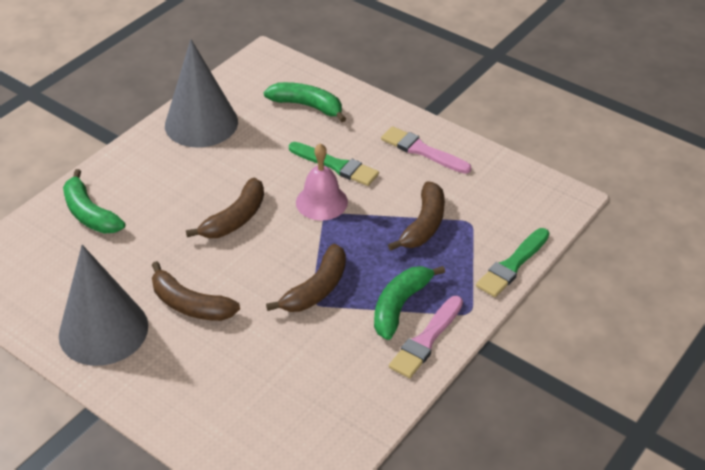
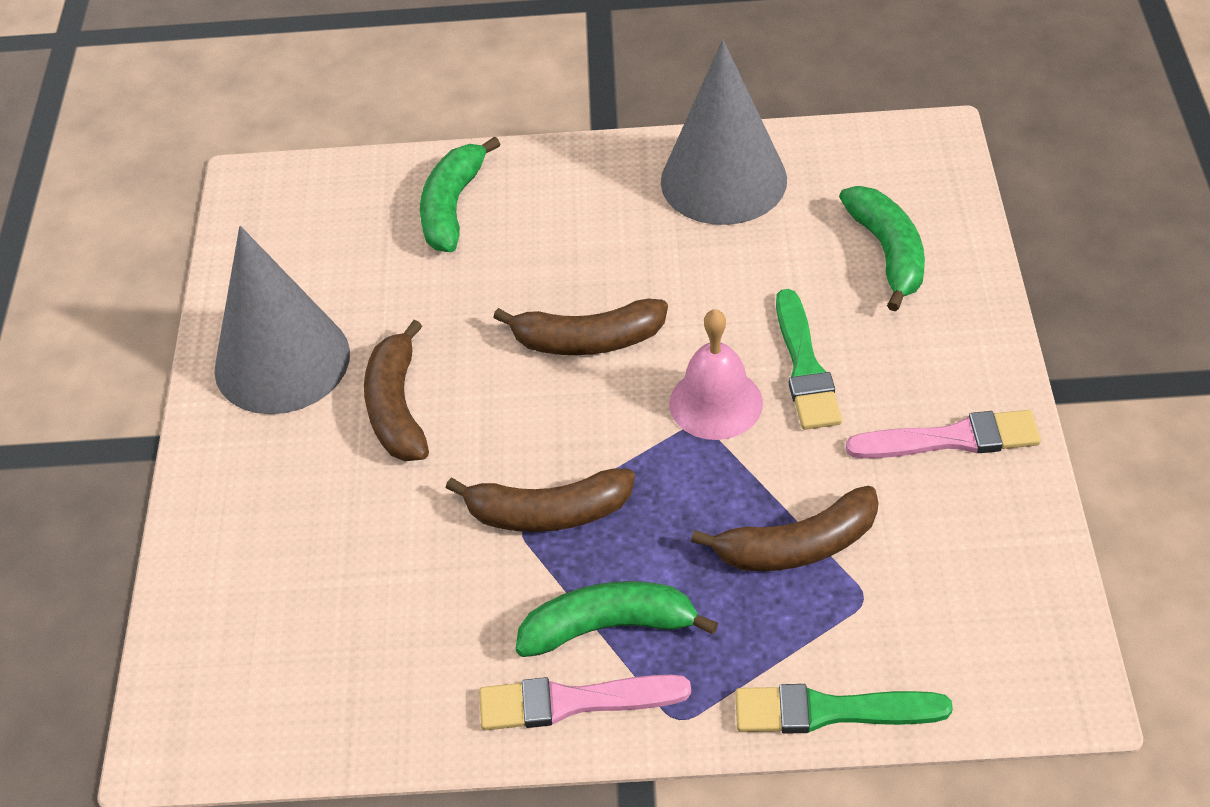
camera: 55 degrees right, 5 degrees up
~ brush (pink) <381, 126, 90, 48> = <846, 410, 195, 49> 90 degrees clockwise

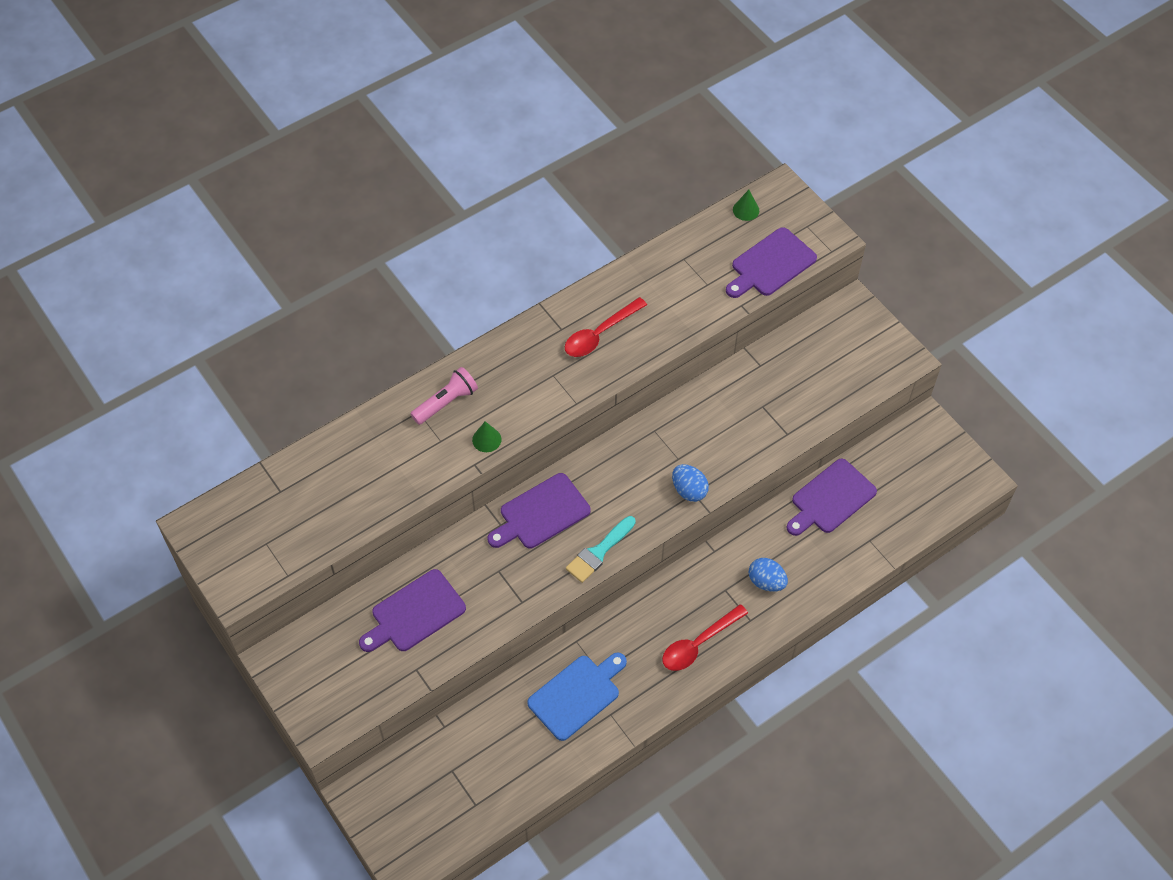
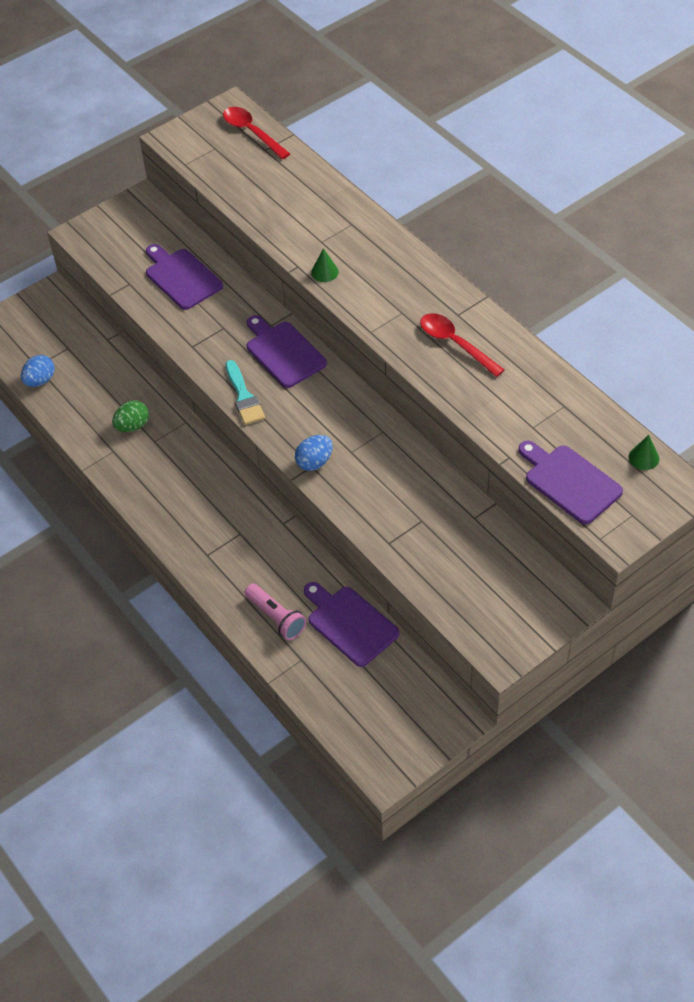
camera: 90 degrees right, 5 degrees down
~ flashlight (pink) <411, 367, 67, 58> to <245, 583, 61, 57>
~ cutting board (blue) <527, 653, 100, 88> to egg (green) <112, 400, 37, 32>
~ brush (turquoise) <566, 516, 70, 67> = <225, 360, 40, 65> 150 degrees counterclockwise
~ spoon (red) <662, 604, 86, 67> to <223, 107, 67, 52>
~ egg (blue) <749, 558, 39, 34> to <21, 355, 34, 32>

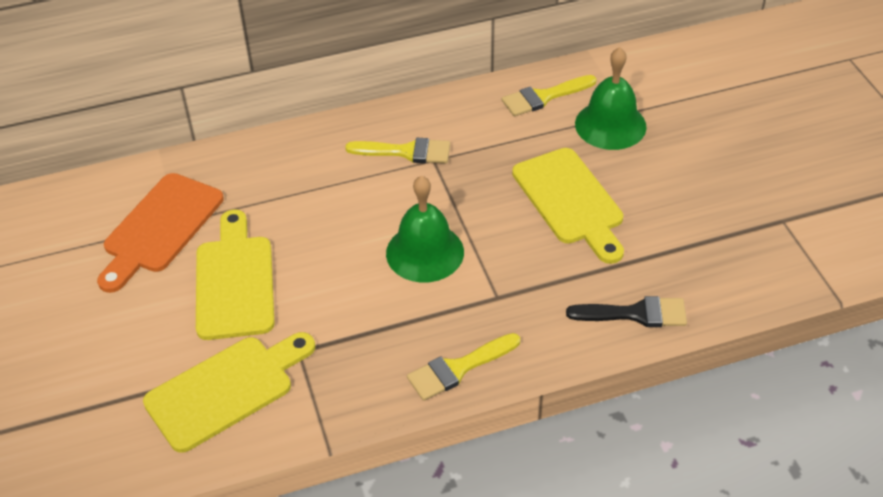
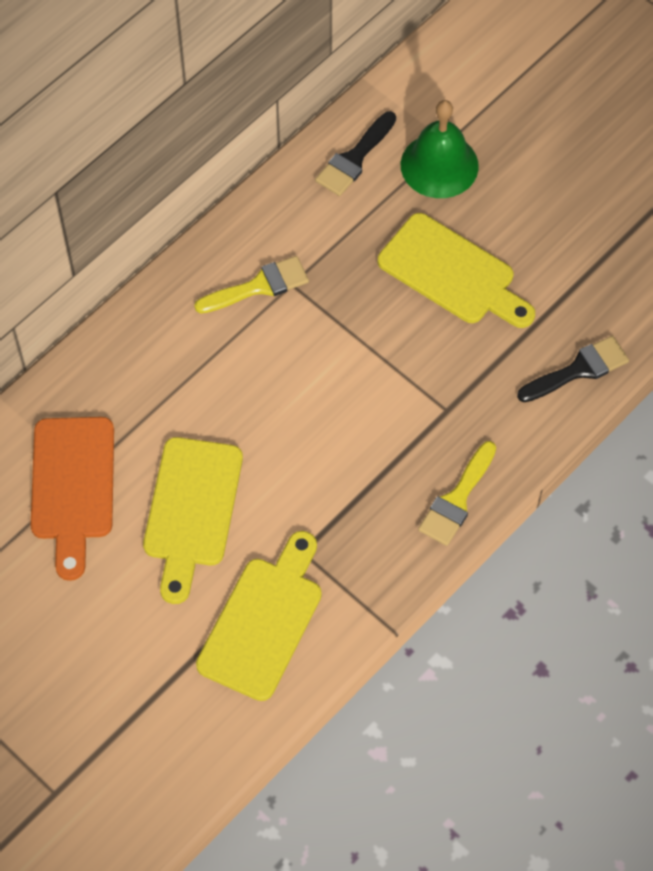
camera: 30 degrees left, 15 degrees up
~ cutting board (yellow) <196, 210, 79, 130> = <143, 437, 100, 167> 135 degrees counterclockwise
- bell (green) <386, 175, 78, 108>
~ brush (yellow) <502, 75, 95, 41> to brush (black) <315, 111, 81, 85>

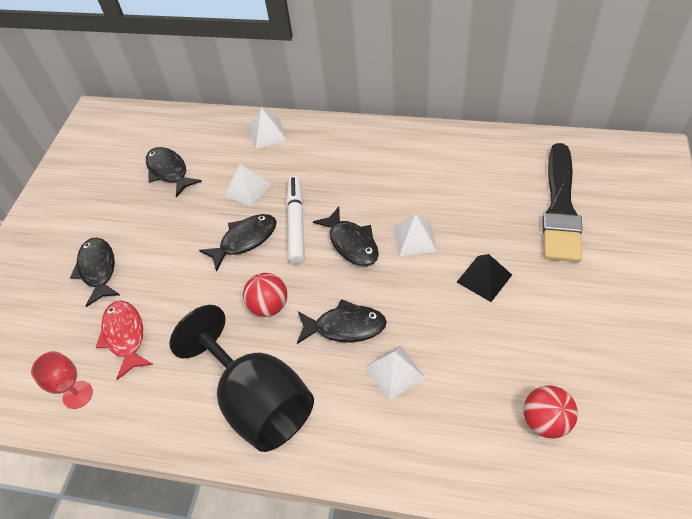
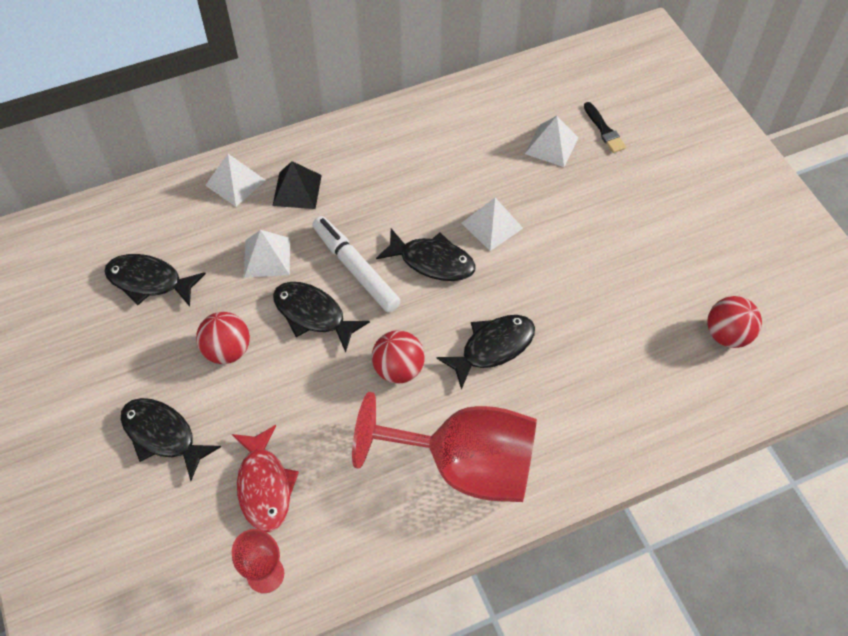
camera: 40 degrees left, 5 degrees up
~ fish (red) <96, 301, 57, 79> = <232, 425, 67, 107> 135 degrees counterclockwise
~ goblet (black) <169, 305, 145, 147> to goblet (red) <352, 392, 185, 110>
~ fish (black) <199, 214, 78, 58> = <273, 282, 97, 71> 75 degrees counterclockwise
~ pyramid (white) <365, 345, 60, 56> to <525, 116, 53, 51>
~ pyramid (black) <457, 254, 55, 48> to <272, 161, 50, 48>
~ brush (black) <542, 143, 40, 119> = <584, 102, 42, 51> x0.41
+ ball (red) <196, 312, 54, 52>

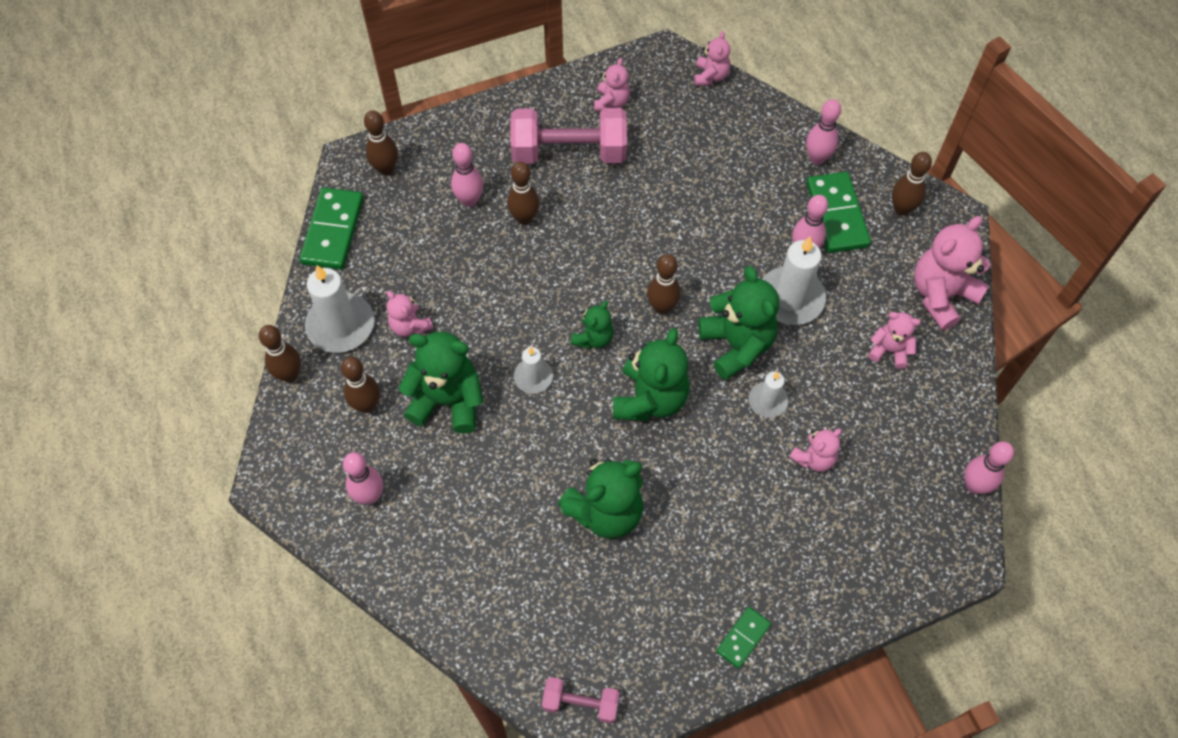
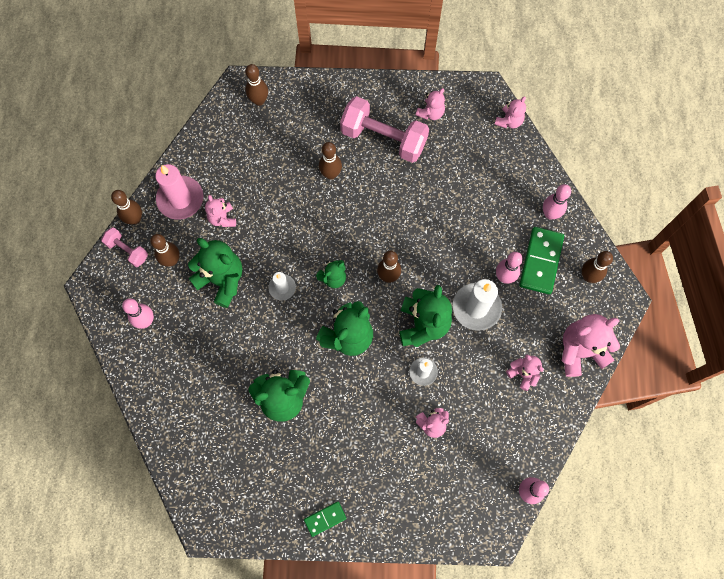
camera: 25 degrees right, 10 degrees up
- domino (green) <300, 188, 64, 82>
~ candle (white) <305, 265, 69, 88> to candle (pink) <155, 164, 48, 56>
- bowling pin (pink) <451, 143, 32, 64>
~ dumbbell (pink) <542, 677, 78, 47> to <101, 227, 47, 40>

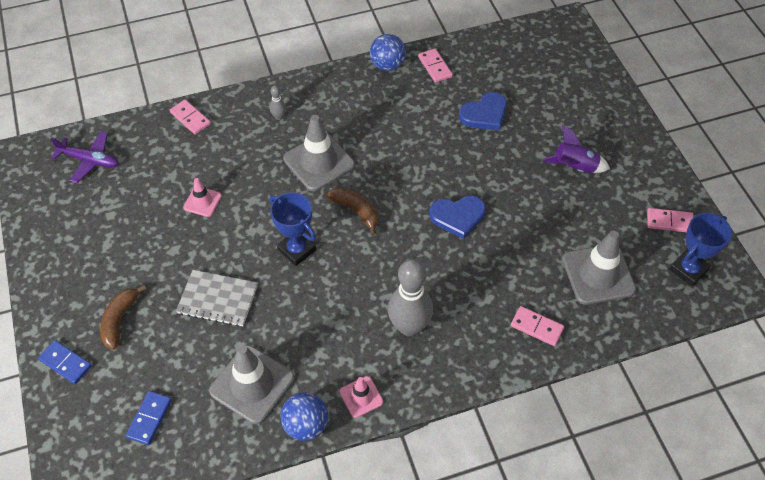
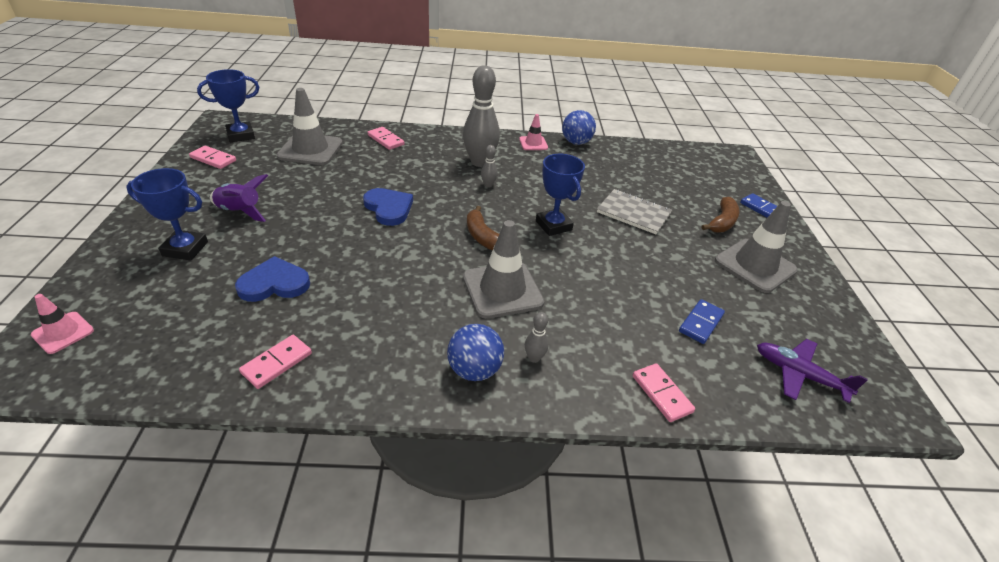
camera: 165 degrees left, 15 degrees down
~ domino (blue) <126, 391, 46, 54> to <679, 299, 46, 45>
~ traffic cone (pink) <183, 178, 39, 39> to <31, 294, 63, 60>
~ traffic cone (grey) <209, 345, 85, 79> to <715, 201, 83, 92>
~ ball (blue) <370, 34, 36, 37> to <447, 324, 57, 57>
~ domino (pink) <418, 49, 35, 34> = <239, 335, 73, 54> 45 degrees clockwise
~ heart (blue) <430, 195, 56, 44> = <363, 188, 50, 38> 45 degrees clockwise
+ trophy (blue) <126, 168, 82, 92>
+ bowling pin (grey) <481, 145, 16, 43>

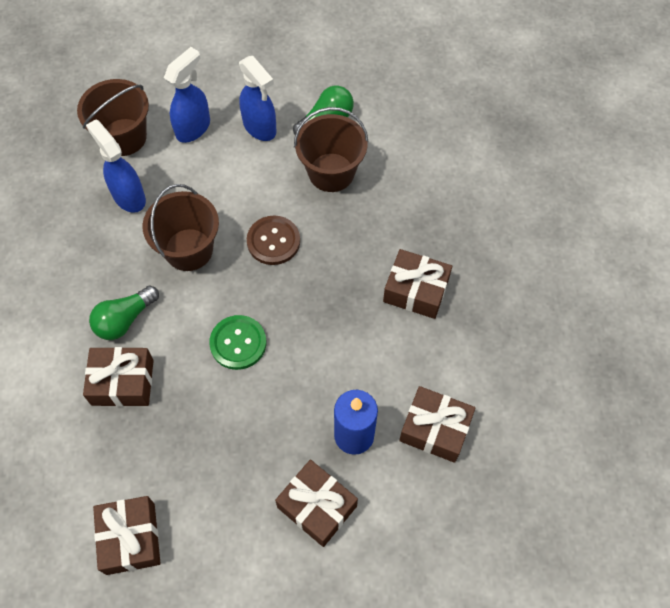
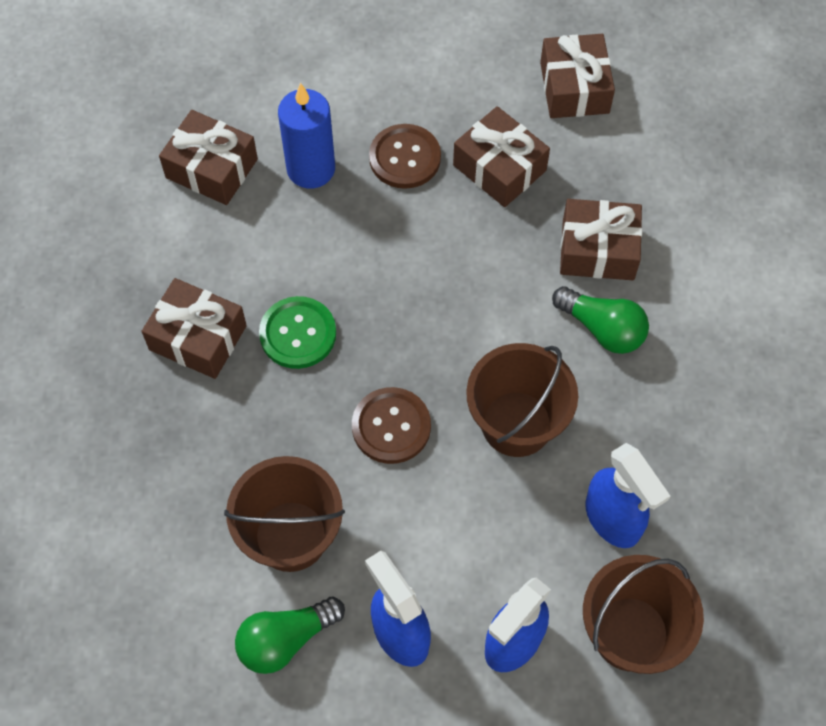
camera: 175 degrees left, 0 degrees up
~ light bulb (green) <89, 285, 70, 55> = <552, 286, 97, 68> 75 degrees clockwise
~ button (green) <209, 315, 57, 55> to <259, 296, 77, 73>
~ gift (brown) <275, 460, 83, 87> to <453, 106, 97, 101>
+ button (brown) <369, 124, 72, 65>

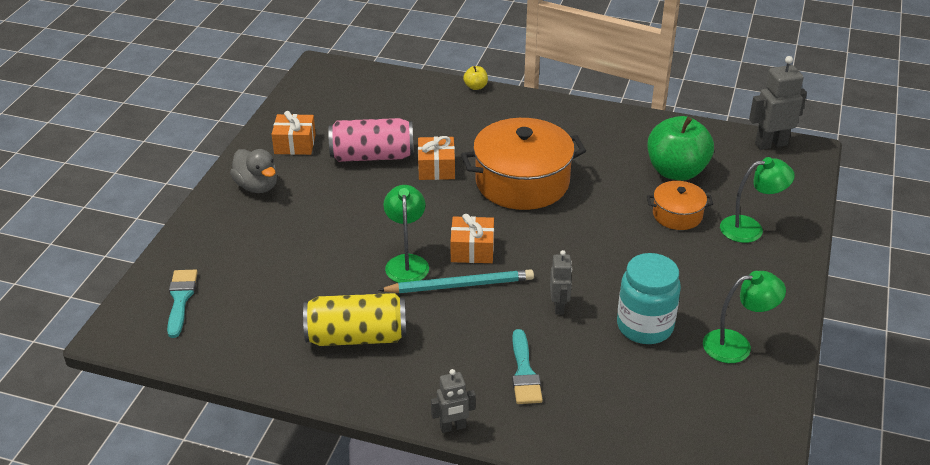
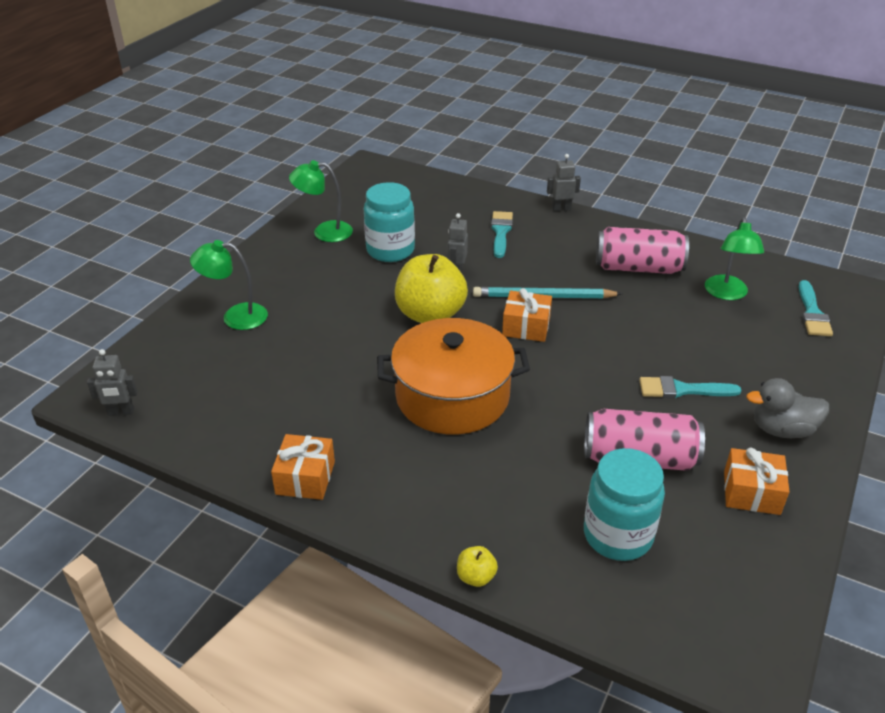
camera: 170 degrees left, 0 degrees up
~ duck (grey) <230, 149, 47, 44> = <746, 378, 83, 60> 60 degrees counterclockwise
~ can (yellow) <303, 293, 103, 53> to can (pink) <596, 227, 93, 47>
~ lamp (green) <383, 185, 46, 98> to <705, 217, 59, 83>
~ gift (orange) <418, 136, 37, 44> to <271, 434, 64, 66>
- pot (orange) <647, 181, 66, 49>
- apple (green) <648, 116, 66, 65>
~ robot (grey) <749, 56, 58, 94> = <87, 349, 50, 67> x0.62
+ apple (yellow) <395, 254, 73, 69>
+ jar (turquoise) <584, 448, 81, 113>
+ brush (turquoise) <639, 376, 102, 22>

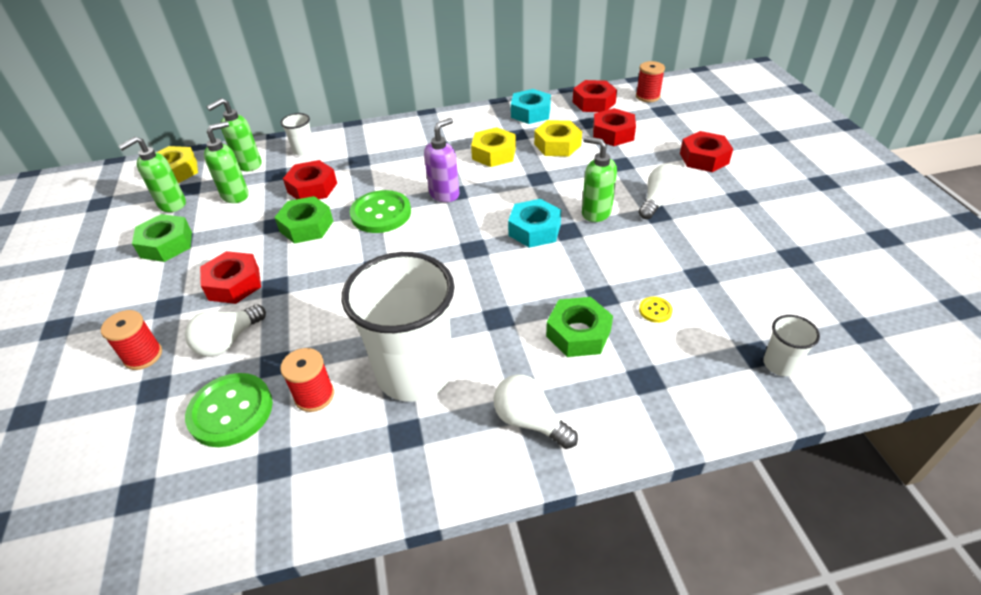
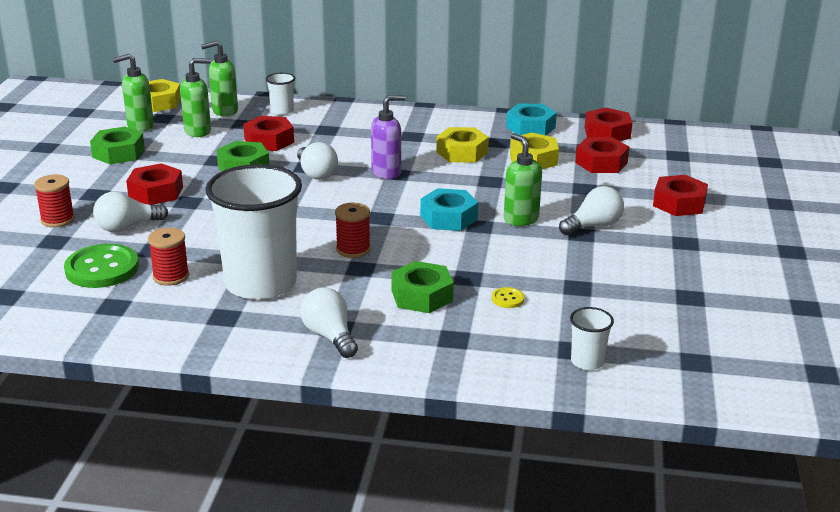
camera: 20 degrees right, 15 degrees down
~ button (green) <350, 190, 61, 43> to light bulb (white) <297, 142, 41, 38>
~ spool (red) <636, 61, 29, 41> to <335, 203, 36, 55>

